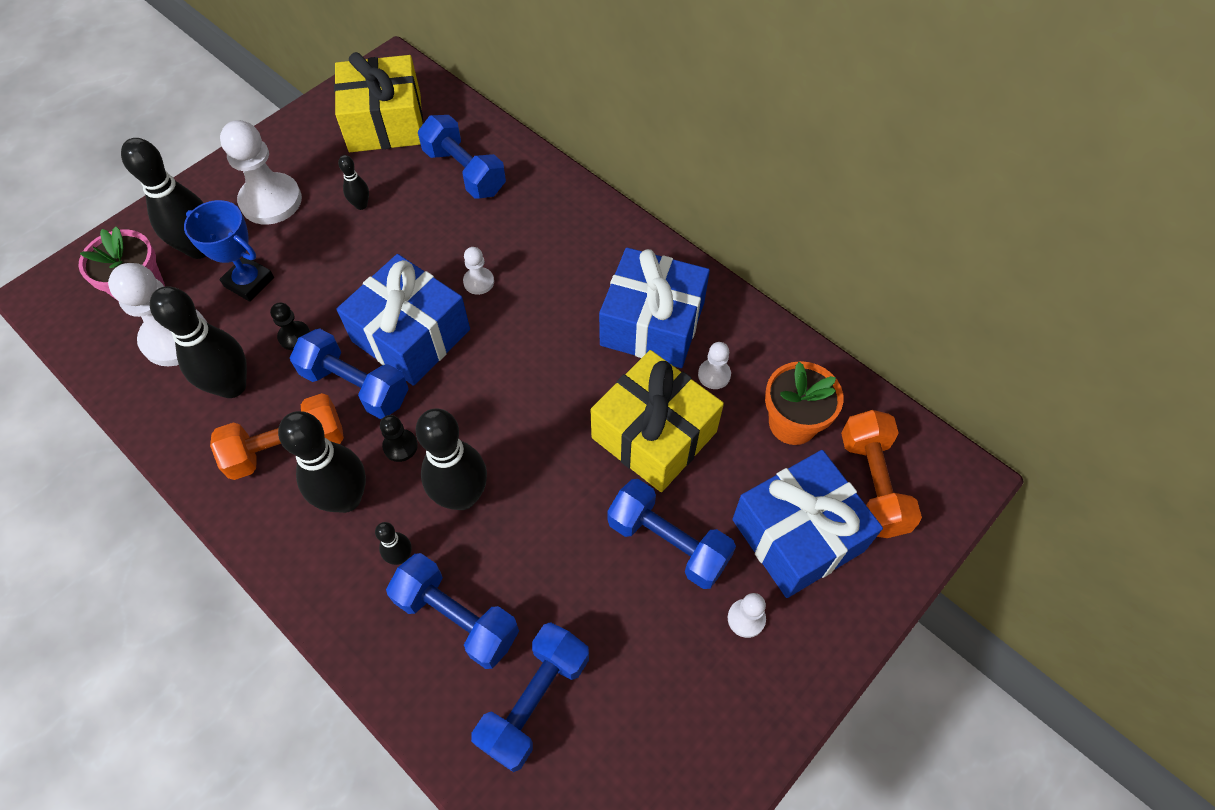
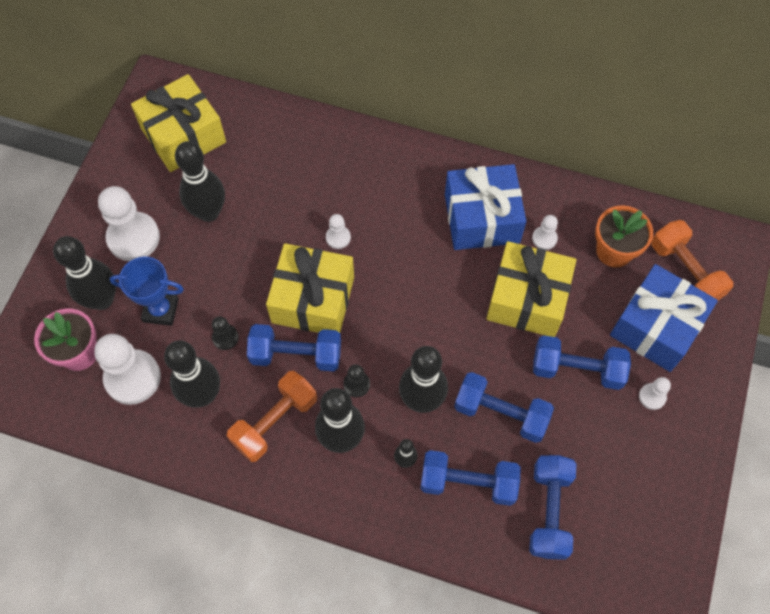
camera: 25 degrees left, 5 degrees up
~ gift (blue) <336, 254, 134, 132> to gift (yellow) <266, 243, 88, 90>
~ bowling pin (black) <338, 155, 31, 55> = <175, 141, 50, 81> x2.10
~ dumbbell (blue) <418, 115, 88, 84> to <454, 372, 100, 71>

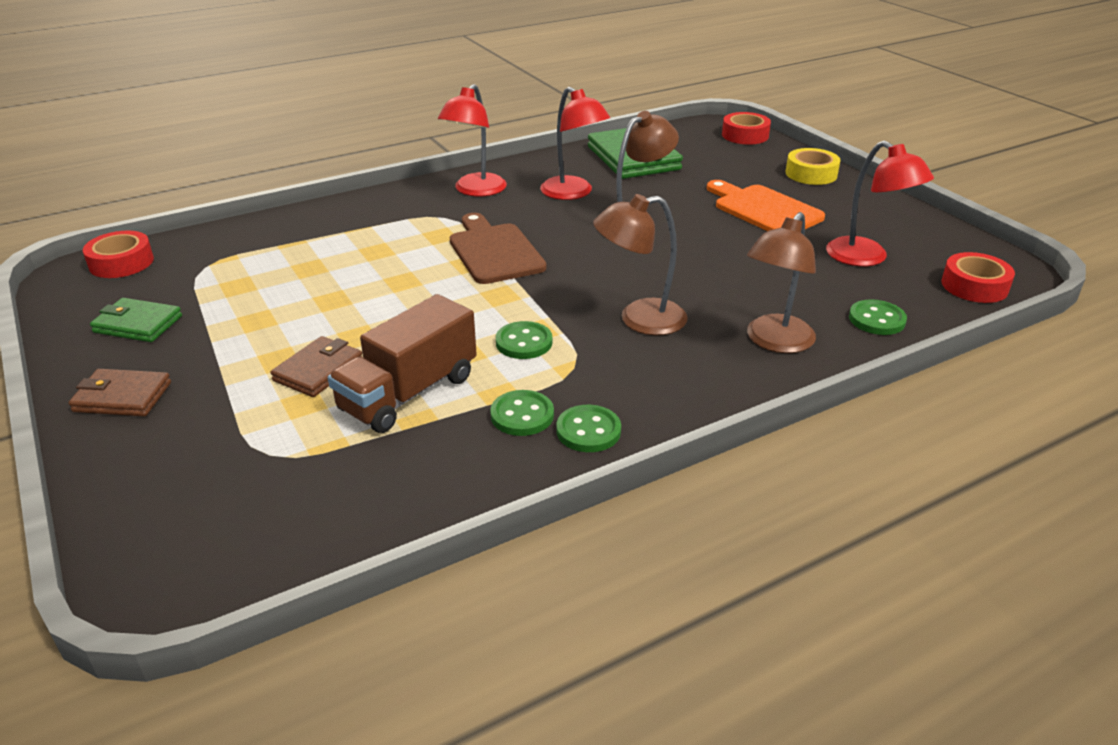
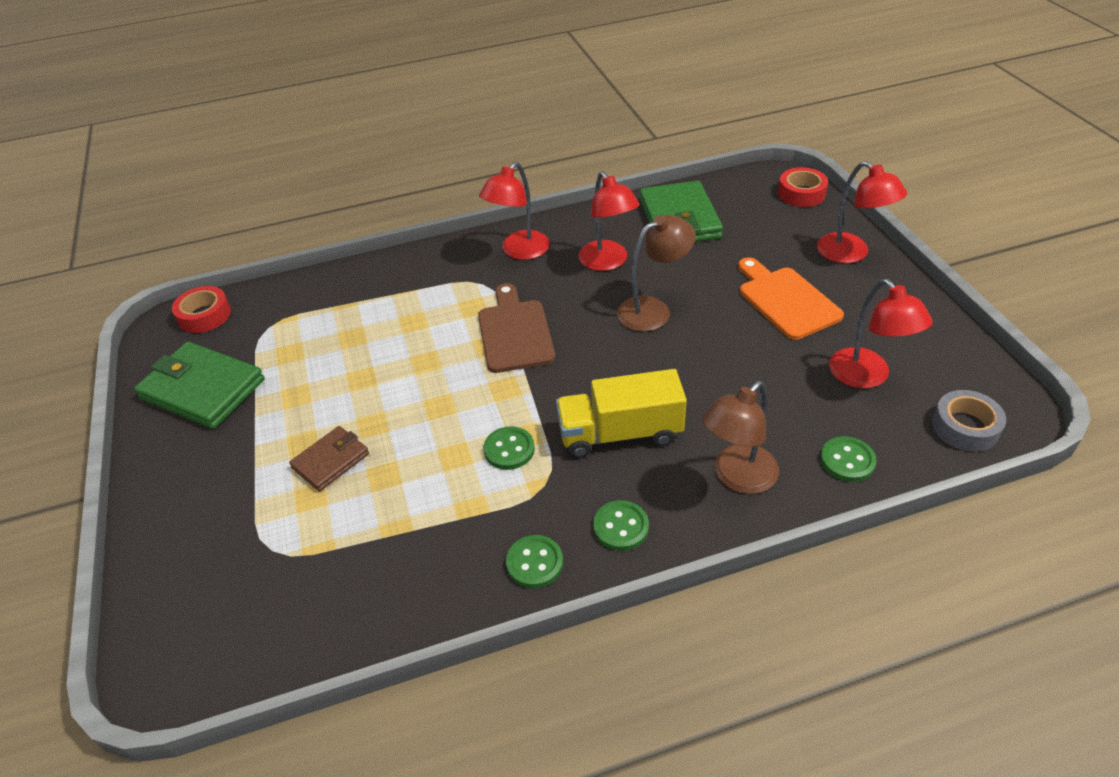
camera: 15 degrees right, 10 degrees up
- wallet (brown) <68, 369, 103, 47>
~ wallet (green) <90, 298, 92, 44> = <134, 342, 131, 87> x1.75
- truck (brown) <328, 294, 149, 139>
~ button (green) <490, 390, 64, 46> to <593, 500, 56, 51>
~ lamp (brown) <593, 194, 95, 141> to truck (yellow) <556, 369, 131, 89>
~ tape (yellow) <786, 148, 55, 37> to lamp (red) <817, 161, 91, 102>
~ tape (red) <942, 252, 73, 51> to tape (grey) <932, 390, 74, 62>

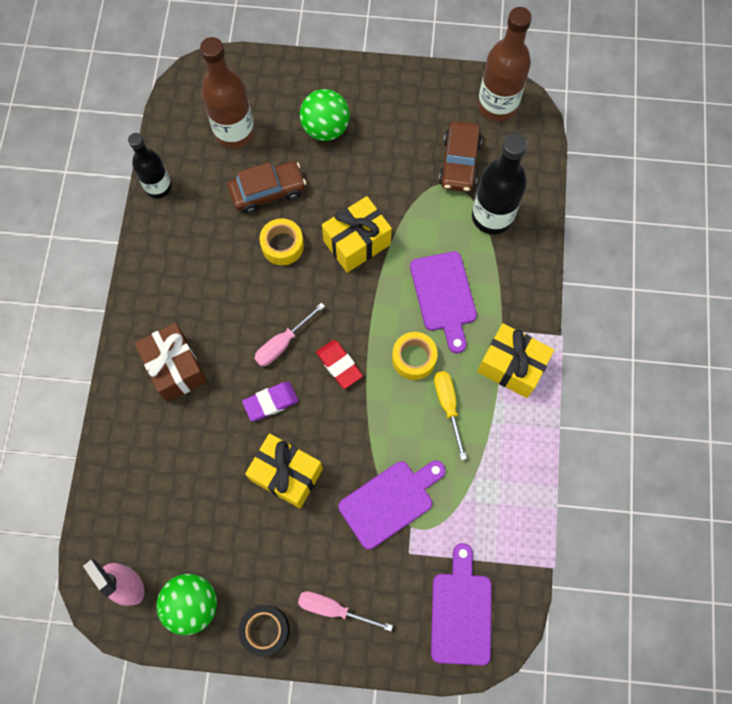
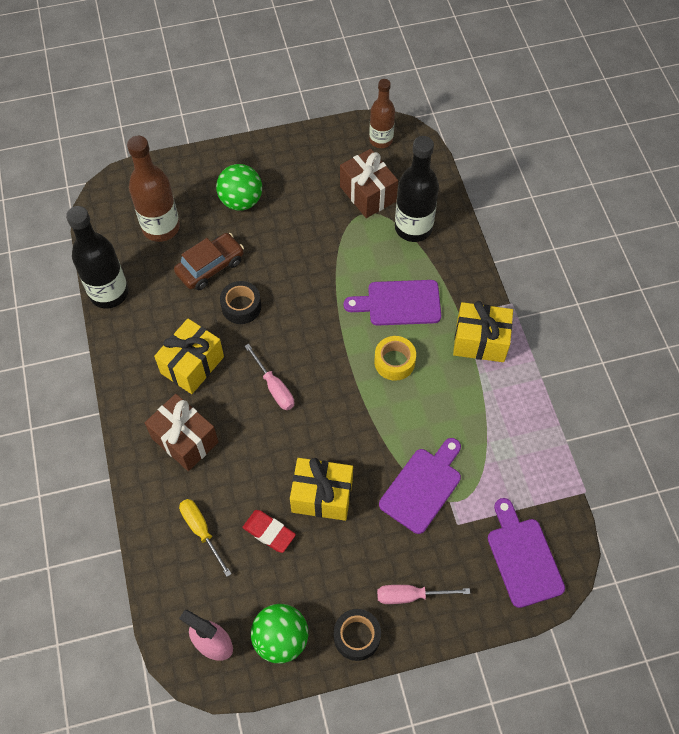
camera: 20 degrees left, 10 degrees down
~ bottle (black) <128, 133, 44, 65> = <66, 206, 62, 102> x1.52
- eraser (purple) <242, 382, 57, 39>
~ screwdriver (pink) <254, 303, 71, 64> = <244, 344, 50, 66> 60 degrees counterclockwise
~ tape (yellow) <259, 218, 45, 47> to tape (black) <220, 281, 41, 43>
~ eraser (red) <316, 340, 47, 49> to <243, 510, 53, 43>
~ gift (yellow) <322, 196, 70, 77> to <154, 319, 70, 75>
~ cutting board (purple) <410, 251, 67, 102> = <344, 280, 97, 45> 120 degrees clockwise
~ screwdriver (yellow) <434, 371, 33, 89> to <179, 499, 53, 78>
~ car (brown) <439, 121, 43, 71> to gift (brown) <340, 149, 58, 69>
~ bottle (brown) <478, 7, 54, 114> = <369, 79, 26, 69> x0.66

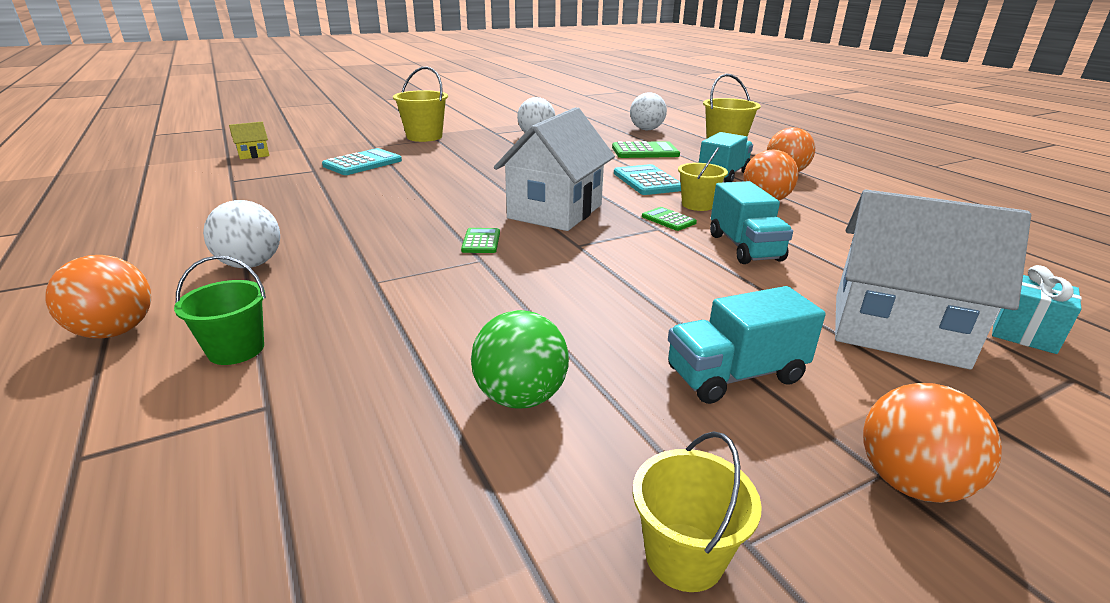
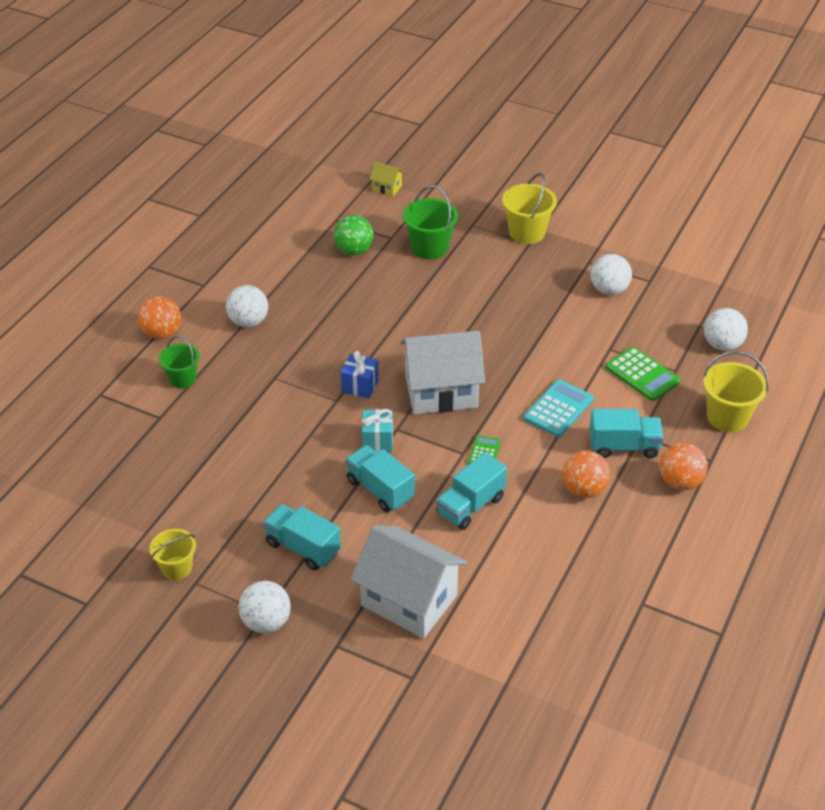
camera: 55 degrees right, 15 degrees up
~ calculator (turquoise) <322, 148, 80, 27> to bucket (green) <403, 185, 55, 74>
~ calculator (green) <461, 228, 39, 25> to gift (blue) <341, 351, 38, 47>
~ ball (green) <471, 310, 98, 99> to <334, 215, 40, 40>
- bucket (yellow) <678, 147, 50, 64>
~ house (white) <835, 190, 196, 179> = <351, 525, 116, 113> 45 degrees counterclockwise
~ ball (orange) <863, 383, 139, 120> to ball (white) <239, 581, 52, 52>
~ gift (turquoise) <992, 265, 90, 89> to <362, 409, 31, 43>
+ truck (turquoise) <345, 445, 70, 67>

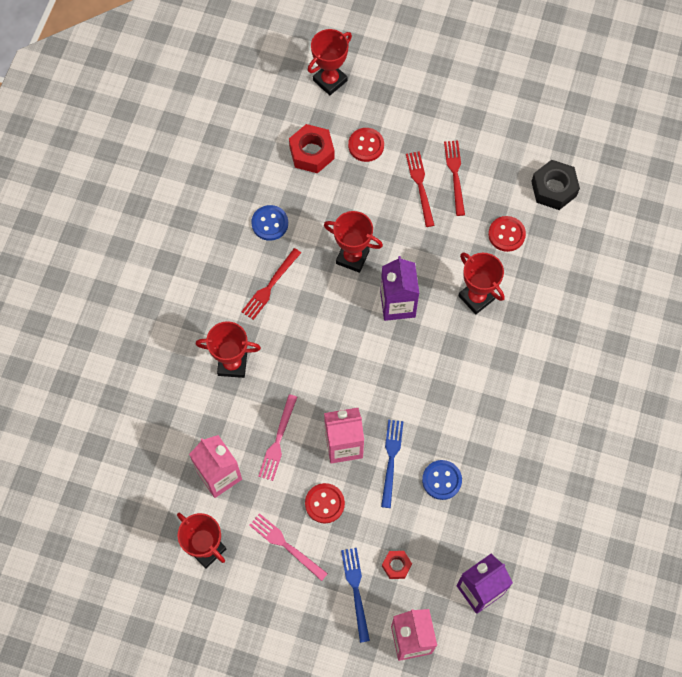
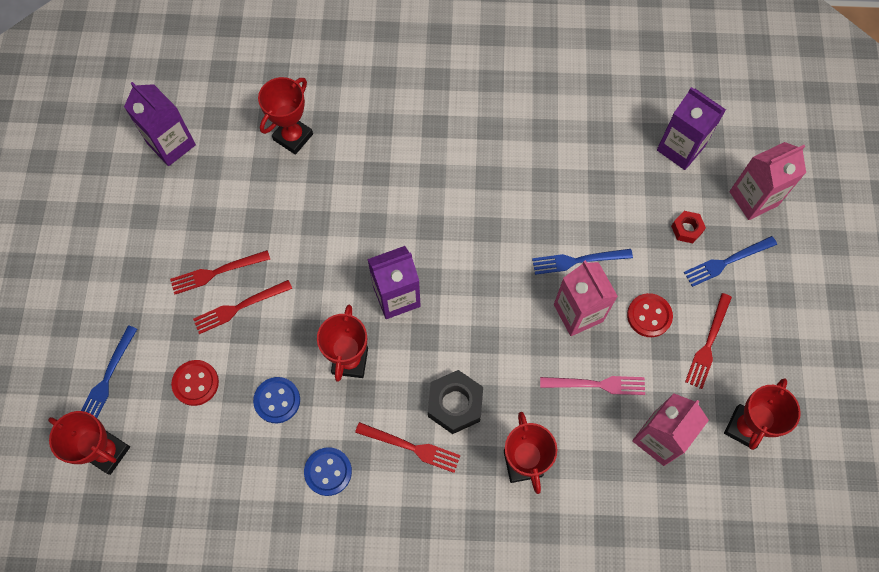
camera: 105 degrees left, 0 degrees up
~ fork (pink) <249, 513, 79, 68> to fork (red) <685, 293, 47, 96>
- nut (red) <289, 124, 46, 49>
~ button (blue) <422, 460, 40, 40> to <253, 377, 47, 46>
~ trophy (red) <459, 252, 46, 62> to <258, 77, 55, 78>
- button (red) <488, 216, 38, 36>
~ nut (black) <531, 160, 49, 50> to <428, 370, 55, 64>
+ fork (blue) <81, 325, 56, 93>
+ carton (purple) <124, 82, 72, 84>

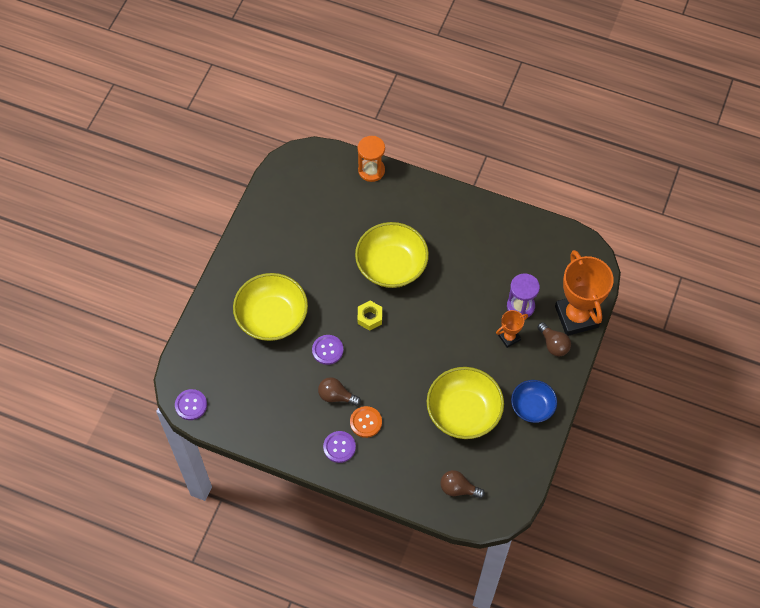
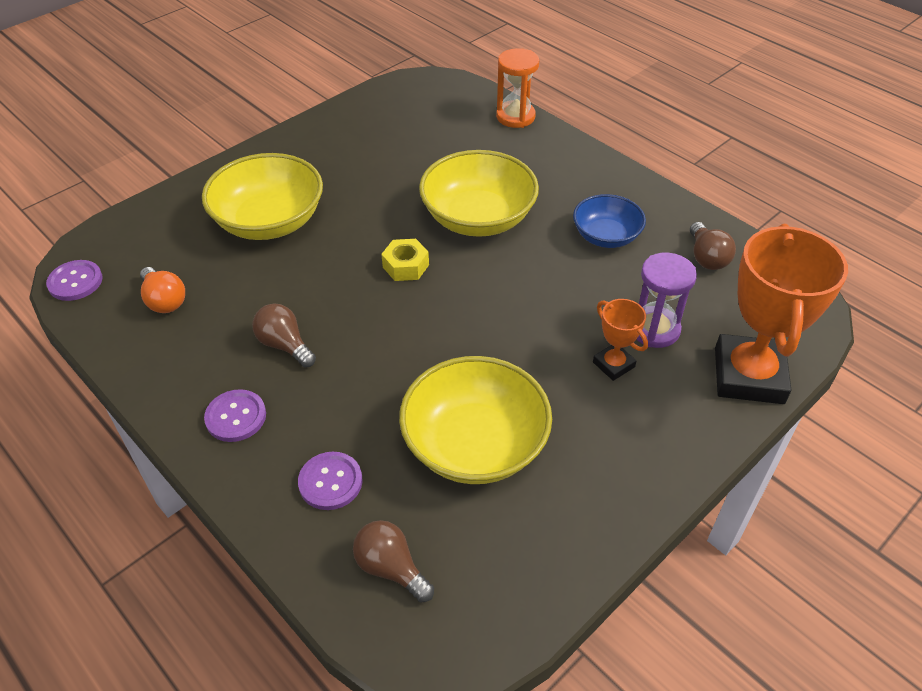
camera: 25 degrees right, 15 degrees down
~ button (purple) <312, 335, 31, 30> to <298, 452, 64, 58>
- button (orange) <350, 406, 32, 32>
~ trophy (orange) <496, 310, 32, 38> = <593, 299, 55, 82> 60 degrees clockwise
~ bowl (blue) <511, 380, 46, 43> to <573, 194, 73, 54>
~ light bulb (brown) <537, 322, 34, 34> to <690, 222, 46, 48>
+ light bulb (orange) <140, 267, 45, 46>

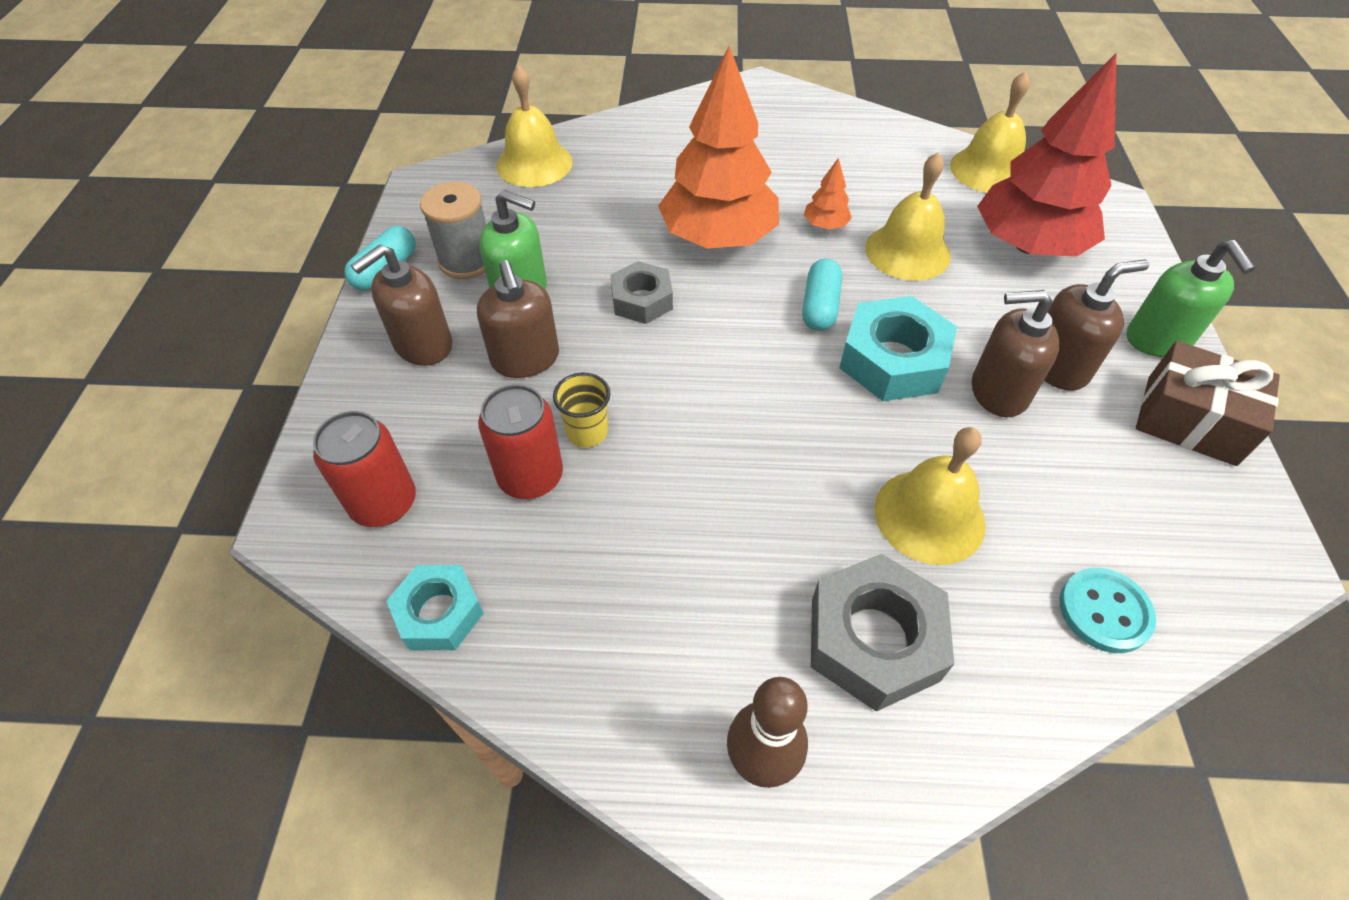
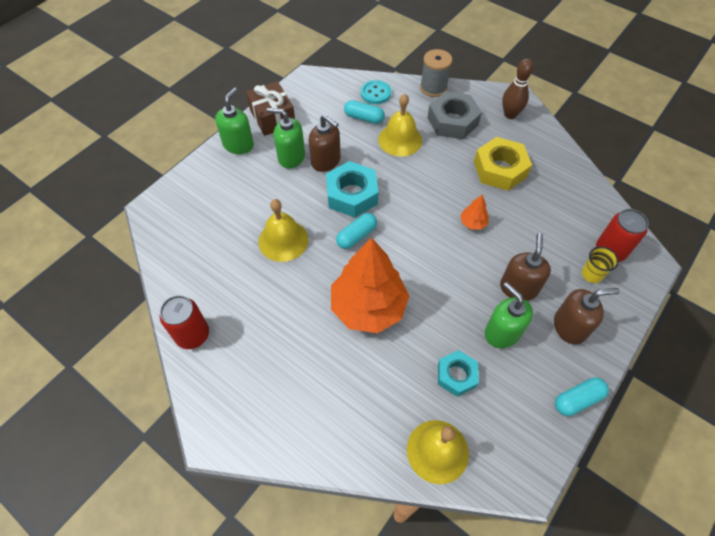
camera: 145 degrees left, 5 degrees up
~ nut (turquoise) <386, 565, 98, 85> to <438, 350, 41, 47>
~ spool (grey) <420, 181, 66, 98> to <420, 49, 32, 48>
~ can (red) <478, 384, 85, 115> to <160, 295, 49, 54>
~ cup (yellow) <553, 373, 58, 75> to <582, 246, 37, 37>
- nut (grey) <611, 261, 62, 63>
~ tree (orange) <804, 158, 48, 72> to <460, 195, 29, 35>
- bell (yellow) <950, 71, 80, 122>
- tree (red) <977, 54, 139, 203>
~ soap dispenser (brown) <1044, 259, 105, 132> to soap dispenser (green) <267, 108, 38, 61>
+ capsule (turquoise) <344, 100, 41, 24>
+ nut (yellow) <474, 137, 58, 54>

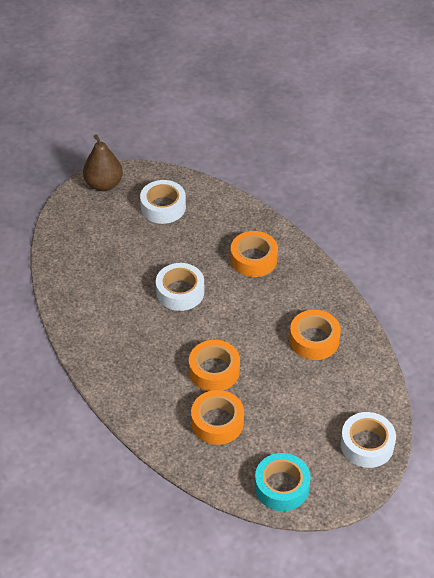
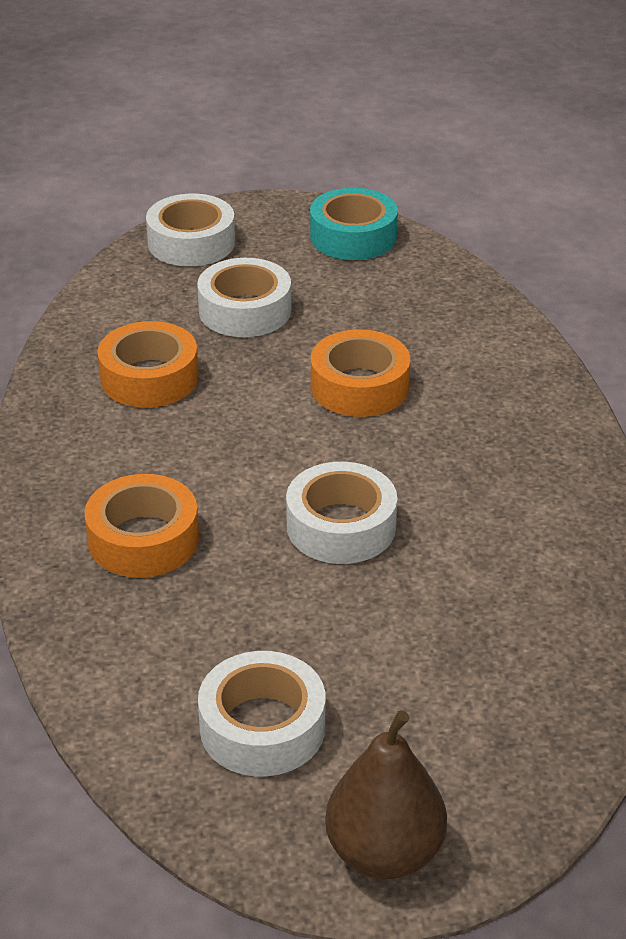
camera: 155 degrees left, 10 degrees down
- tape (orange) <191, 390, 53, 55>
+ tape (white) <197, 258, 94, 79>

